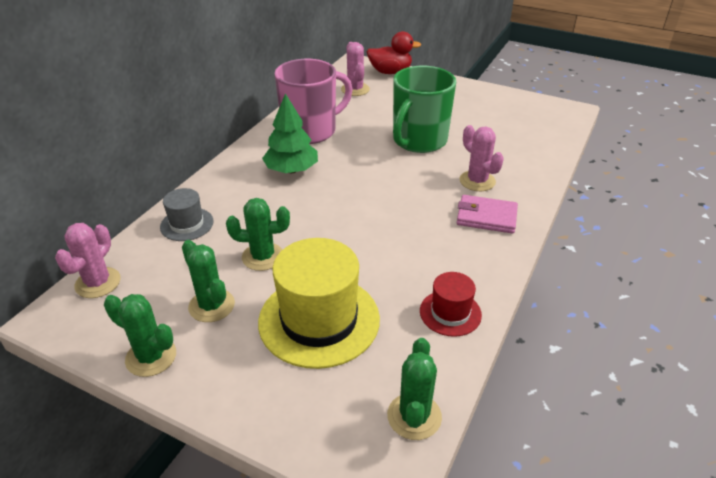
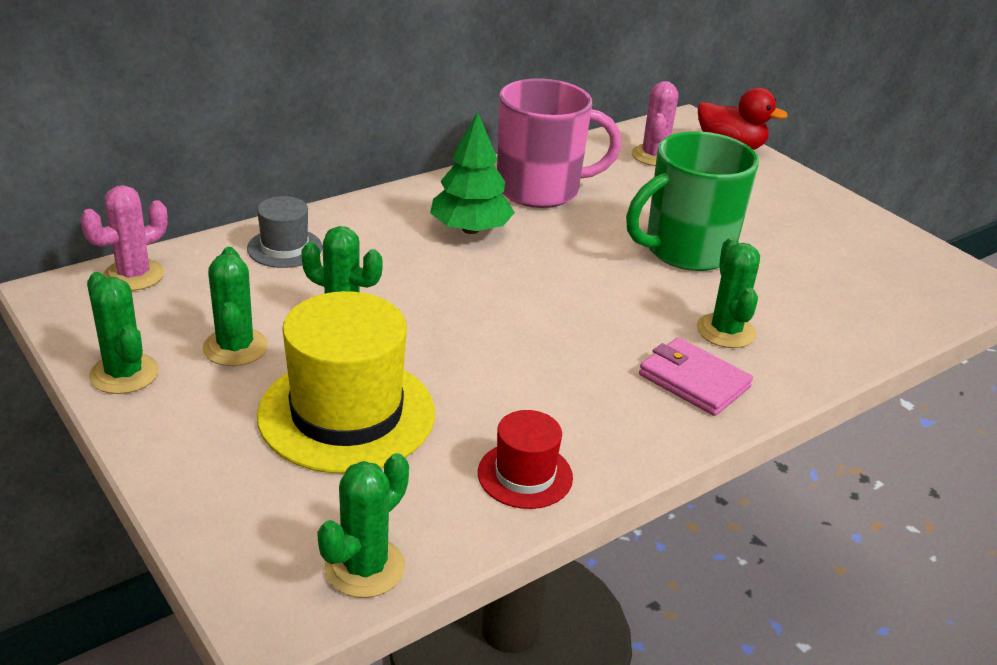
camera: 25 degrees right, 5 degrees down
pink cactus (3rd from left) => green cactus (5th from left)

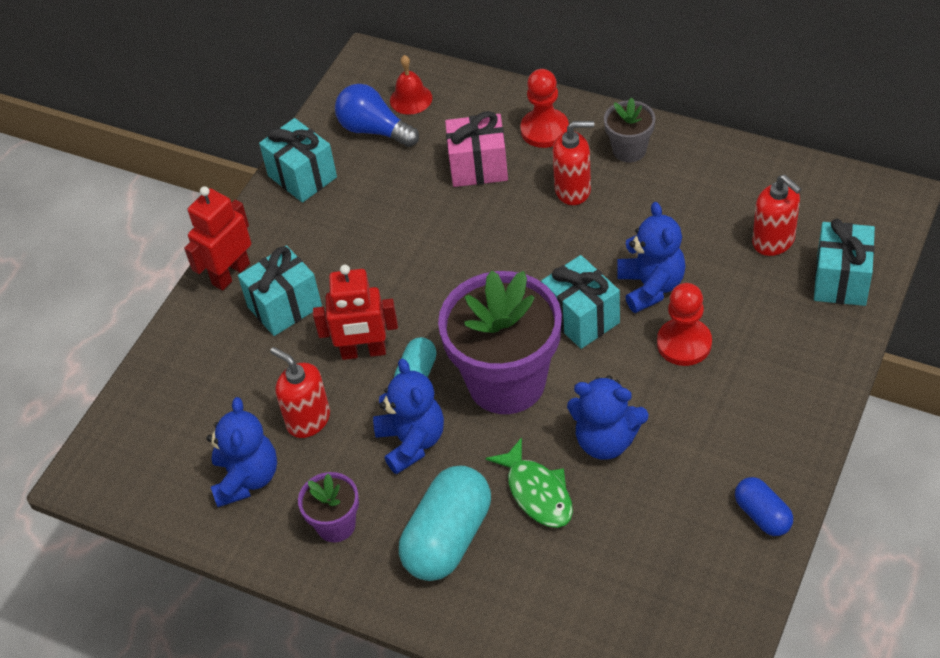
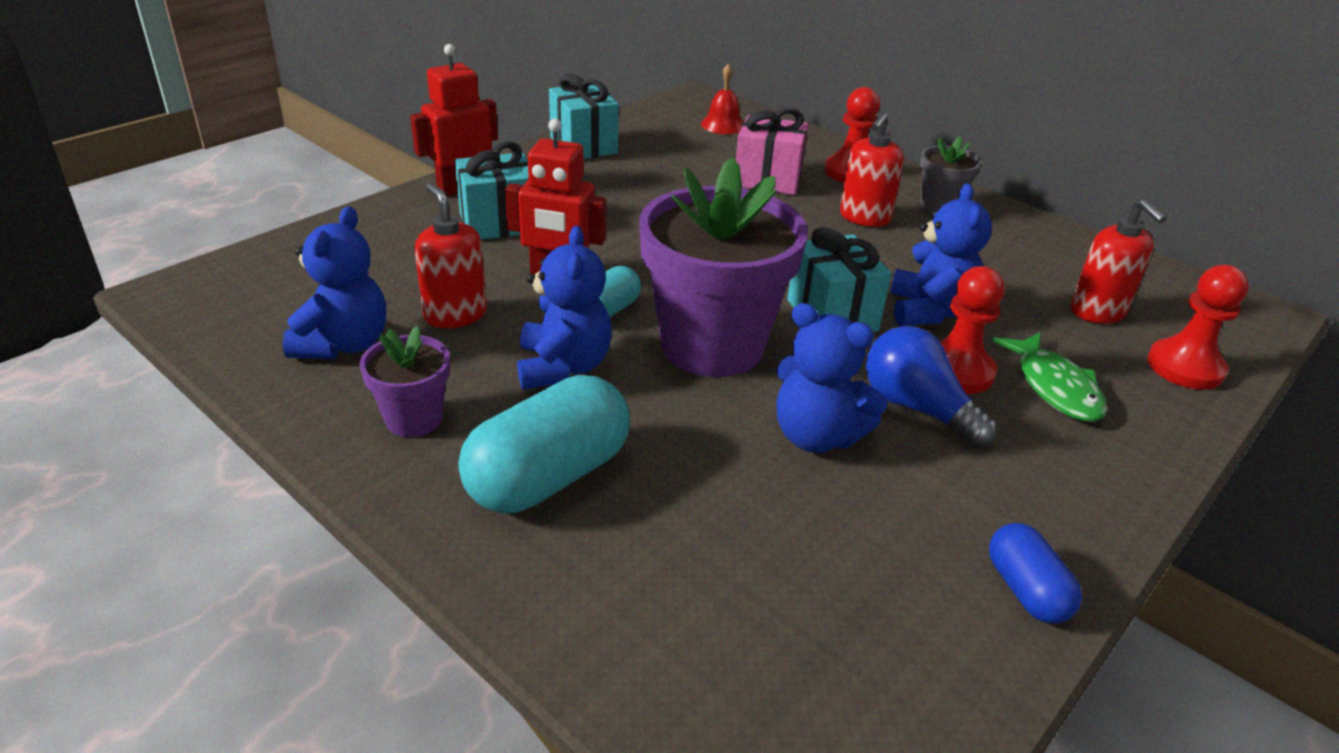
camera: 10 degrees right, 15 degrees down
red soap dispenser (2nd from left), 105 degrees clockwise
blue light bulb, move
green fish, move
turquoise gift (4th from left) => red pawn (3rd from left)

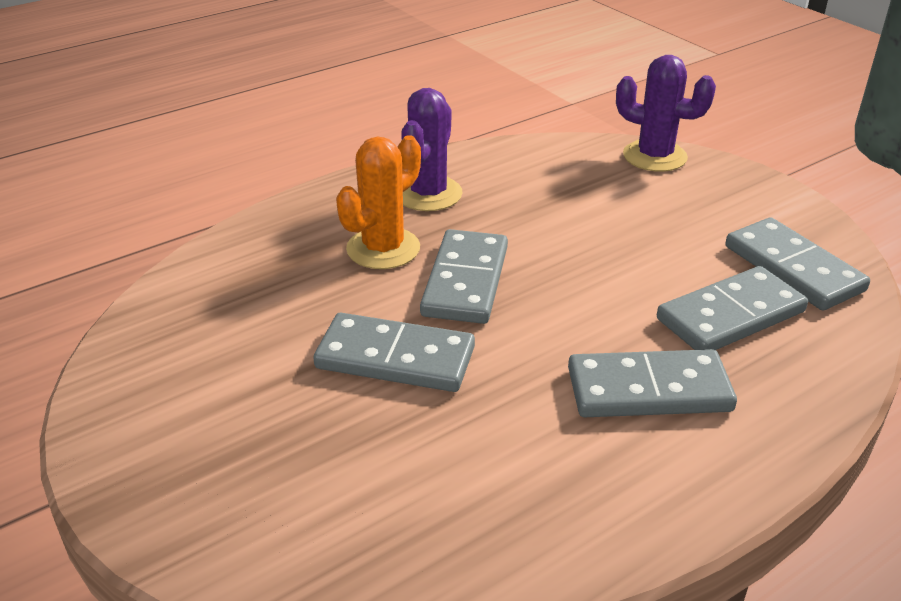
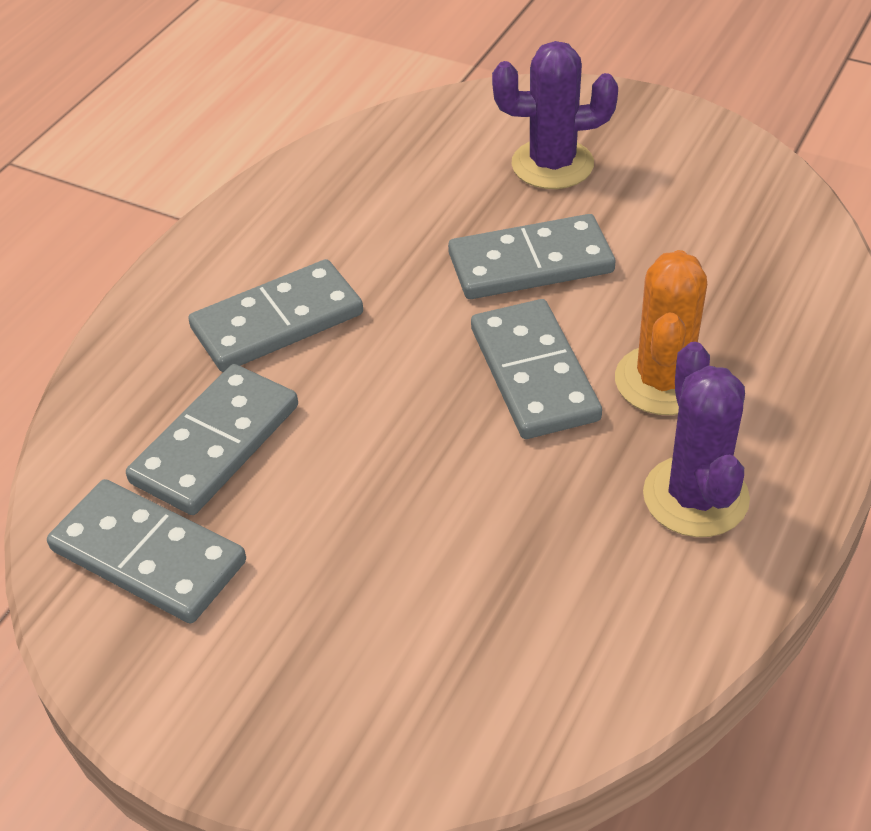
camera: 155 degrees right, 10 degrees up
purple cactus (2nd from left in the first image) => purple cactus (1st from left), move

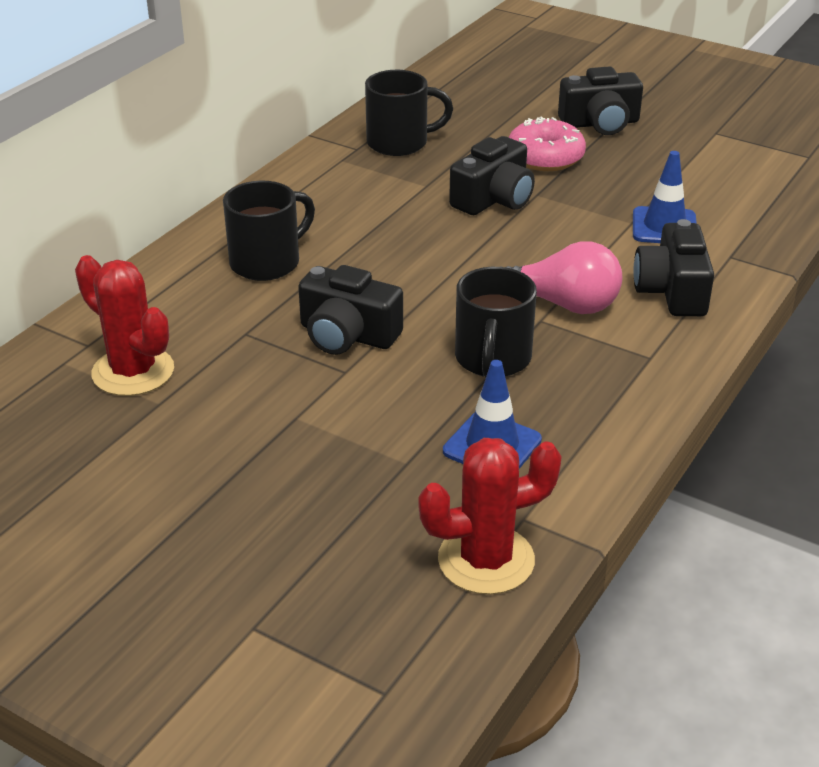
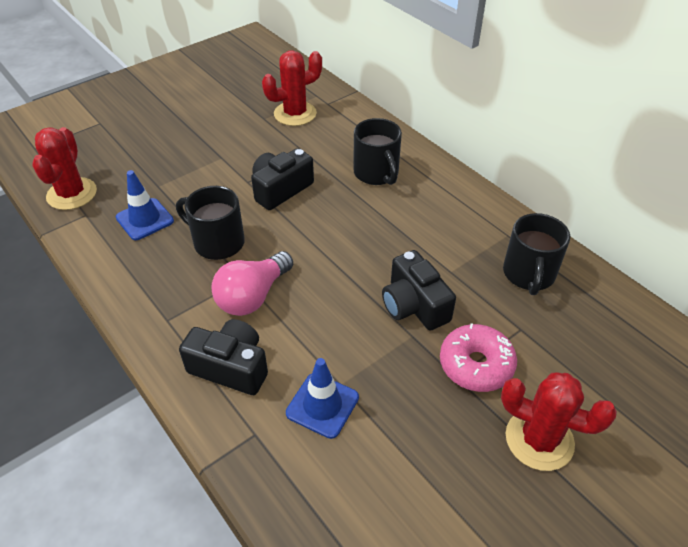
camera: 110 degrees right, 10 degrees up
black camera (3rd from left) => red cactus (3rd from left)

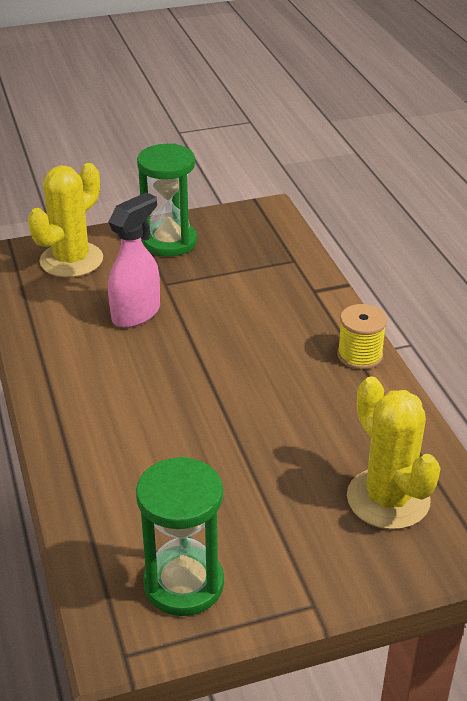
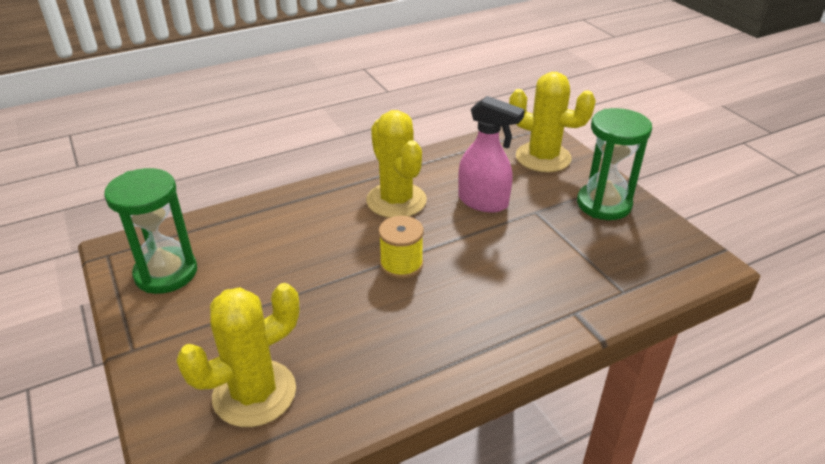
camera: 80 degrees right, 0 degrees up
nothing => yellow cactus (2nd from left)
yellow spool, move

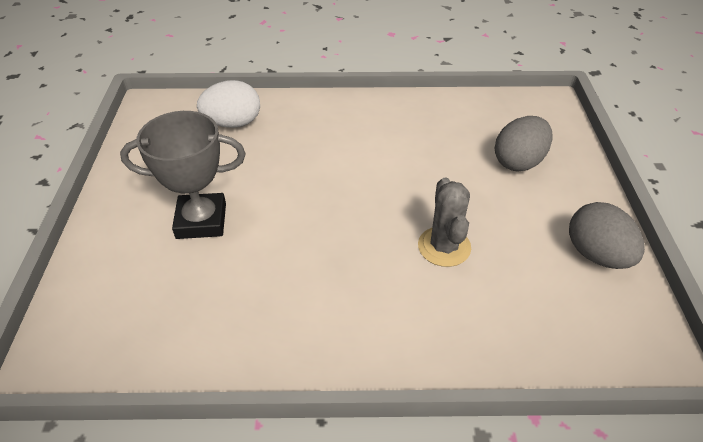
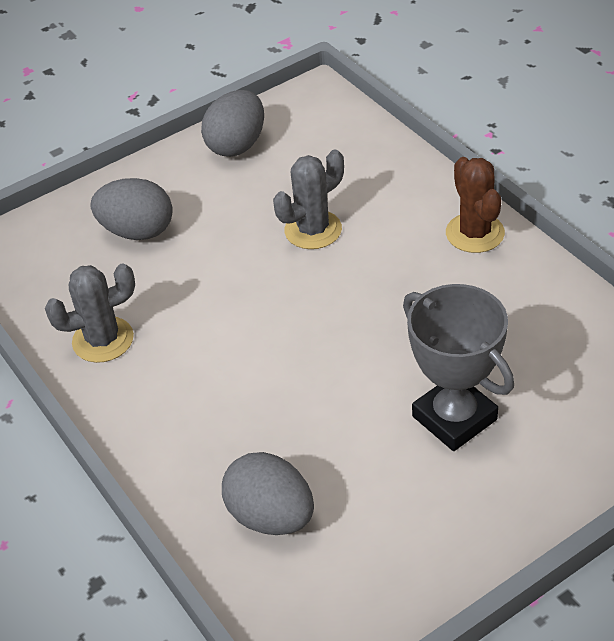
camera: 120 degrees left, 0 degrees up
nothing => grey cactus (1st from left)
white egg => grey egg (3rd from left)
nothing => brown cactus

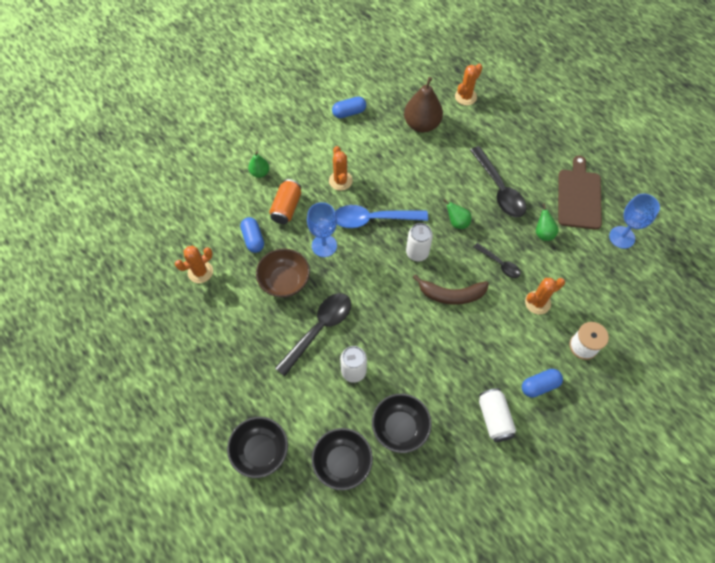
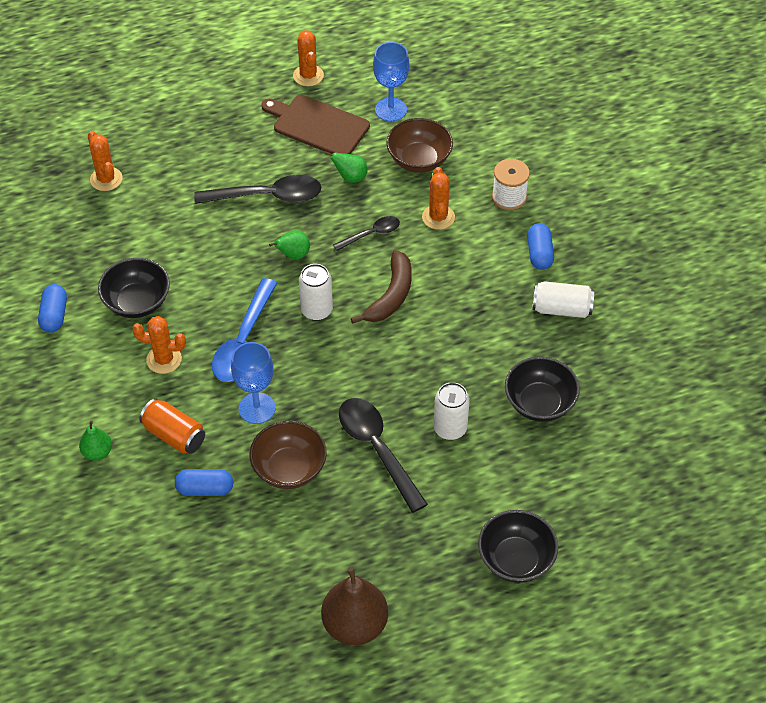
camera: 70 degrees left, 10 degrees down
black bowl (2nd from left in the first image) => black bowl (1st from left), move
orange cactus (1st from left in the first image) => orange cactus (3rd from left), move
brown pear, move
nothing => brown bowl (2nd from left)

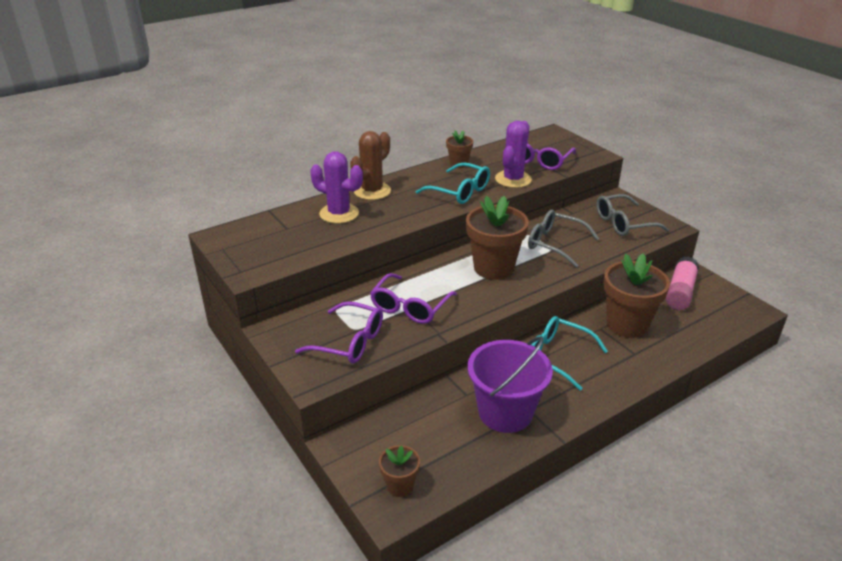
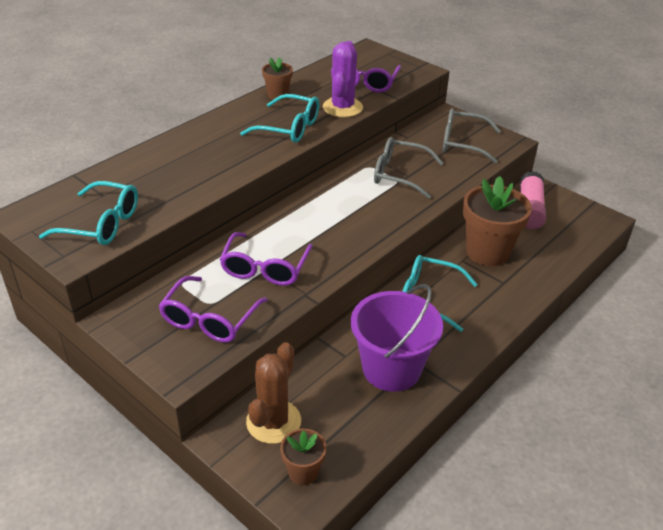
camera: 15 degrees left, 5 degrees up
nothing => turquoise glasses (1st from left)
purple glasses (1st from left), 105 degrees clockwise
brown cactus, move
grey glasses (2nd from left), 45 degrees clockwise
purple cactus (1st from left) => nothing
brown flower pot (3rd from left) => nothing

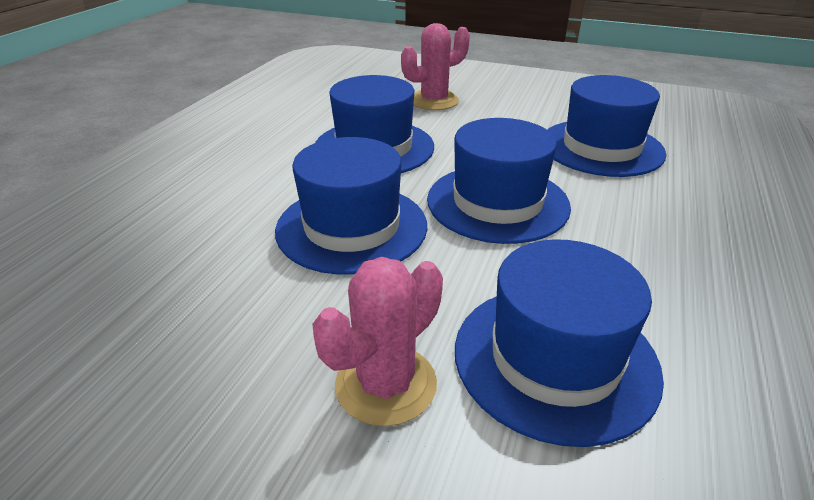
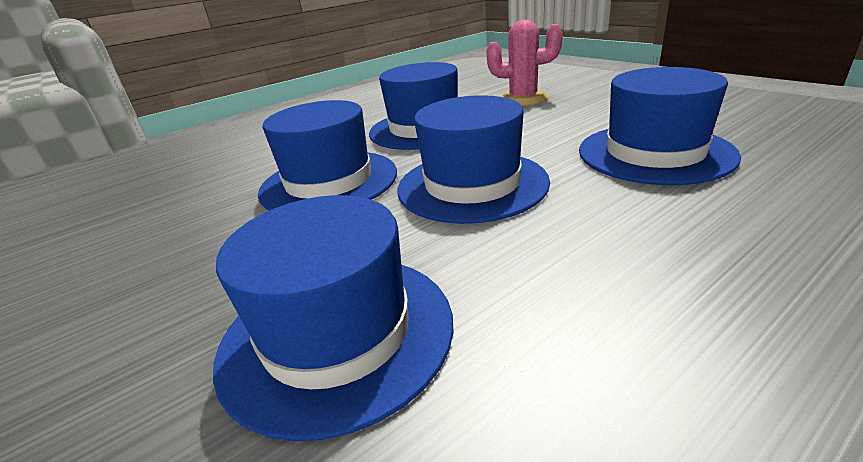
camera: 35 degrees right, 5 degrees down
pink cactus (1st from left) => nothing

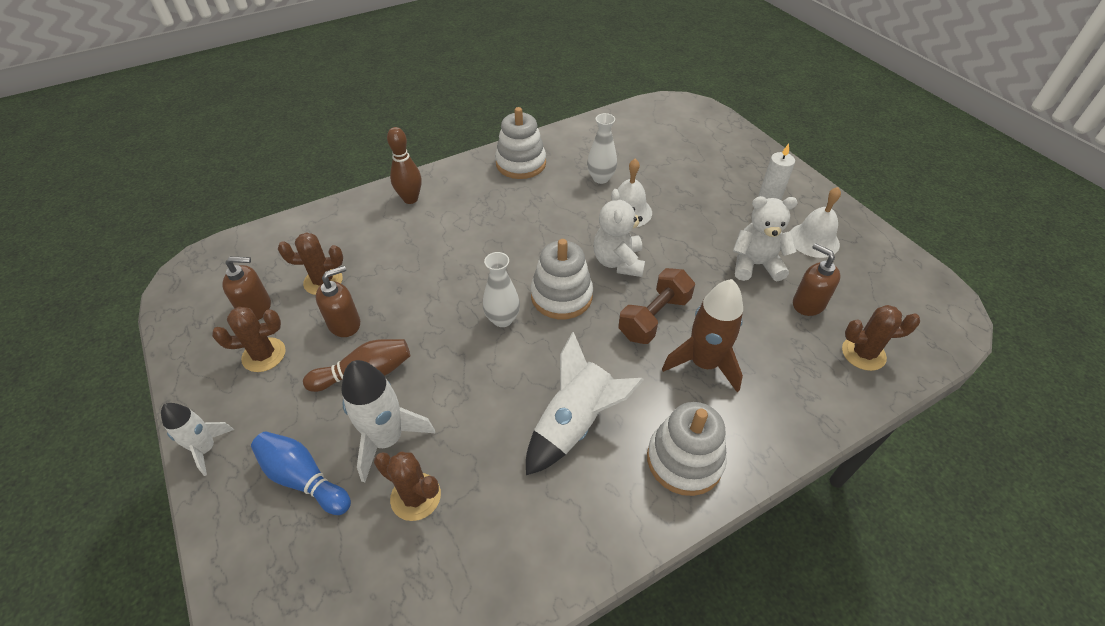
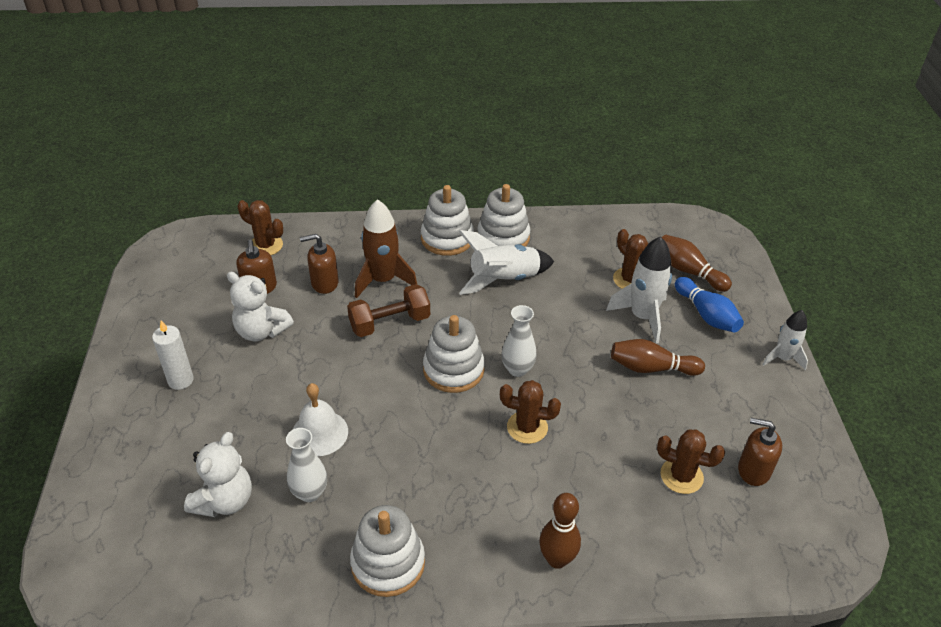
camera: 155 degrees left, 5 degrees down
white teddy bear (1st from left), move
brown soap dispenser (2nd from left), move
nothing => white stacking toy (4th from left)
brown cactus (1st from left in the first image) => brown cactus (2nd from left), move
nothing => brown bowling pin (3rd from left)
white bell (2nd from left) => nothing

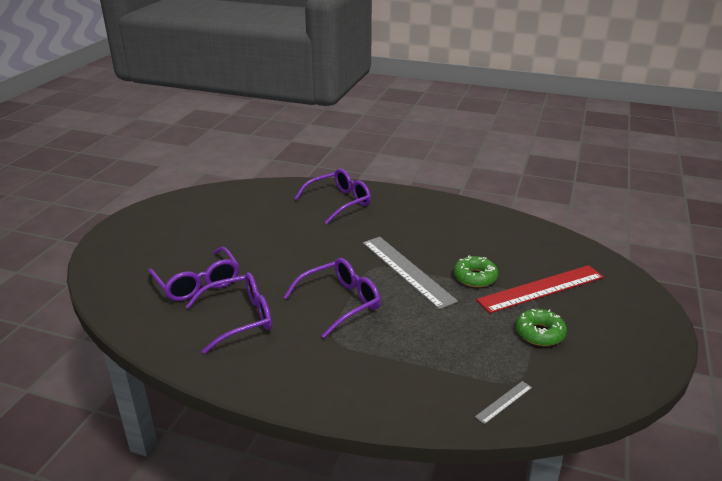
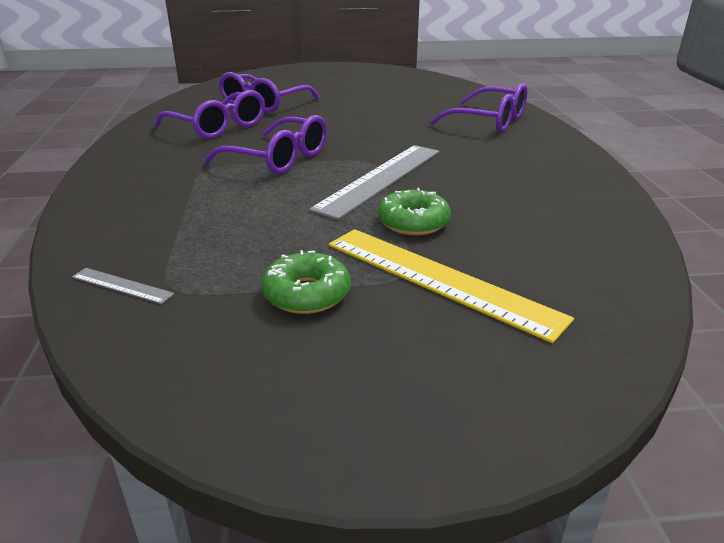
camera: 65 degrees right, 0 degrees up
red ruler => yellow ruler

